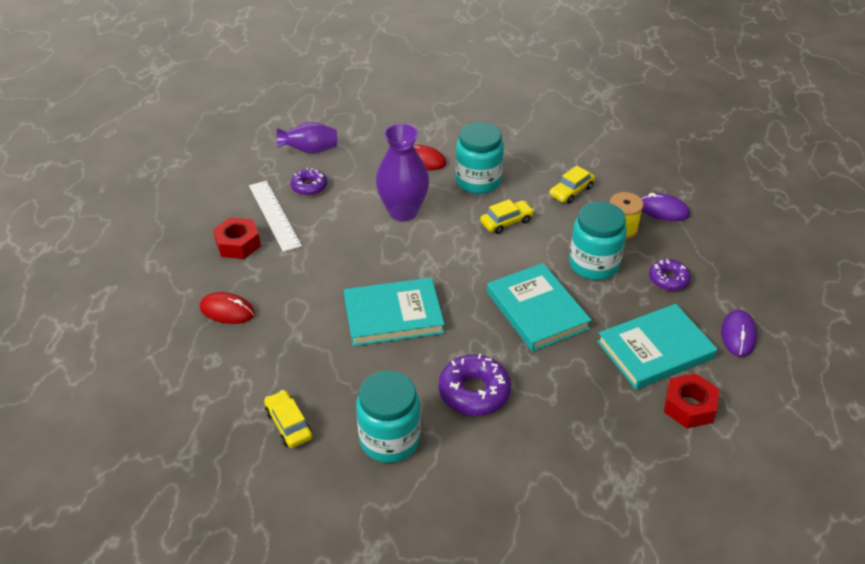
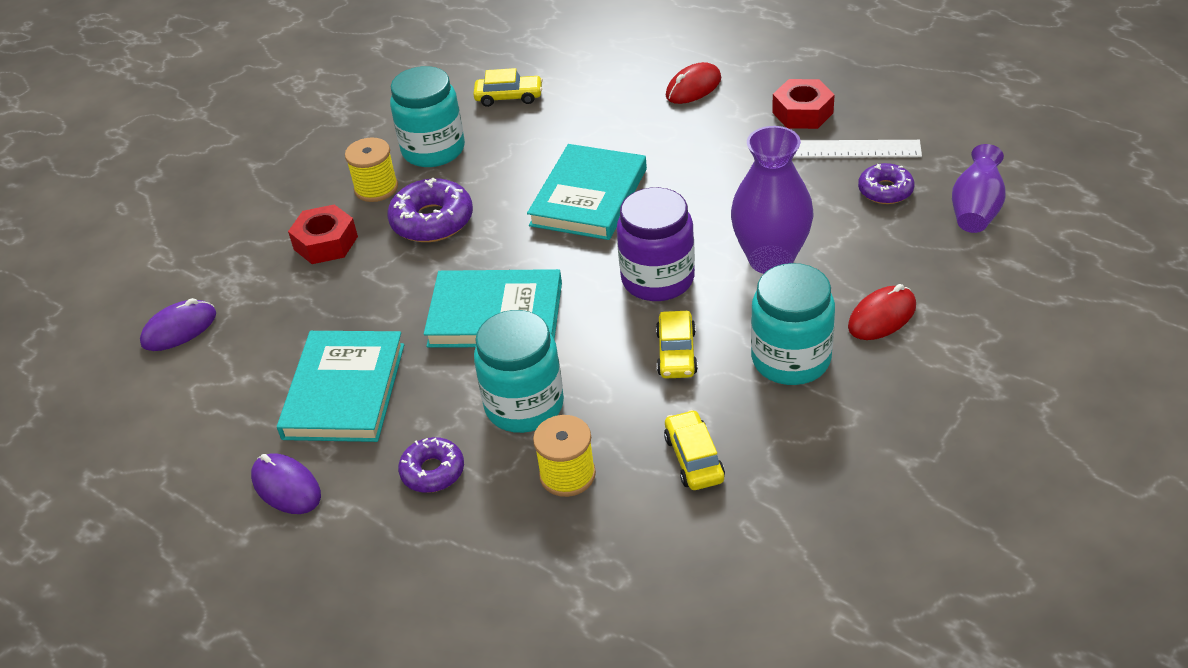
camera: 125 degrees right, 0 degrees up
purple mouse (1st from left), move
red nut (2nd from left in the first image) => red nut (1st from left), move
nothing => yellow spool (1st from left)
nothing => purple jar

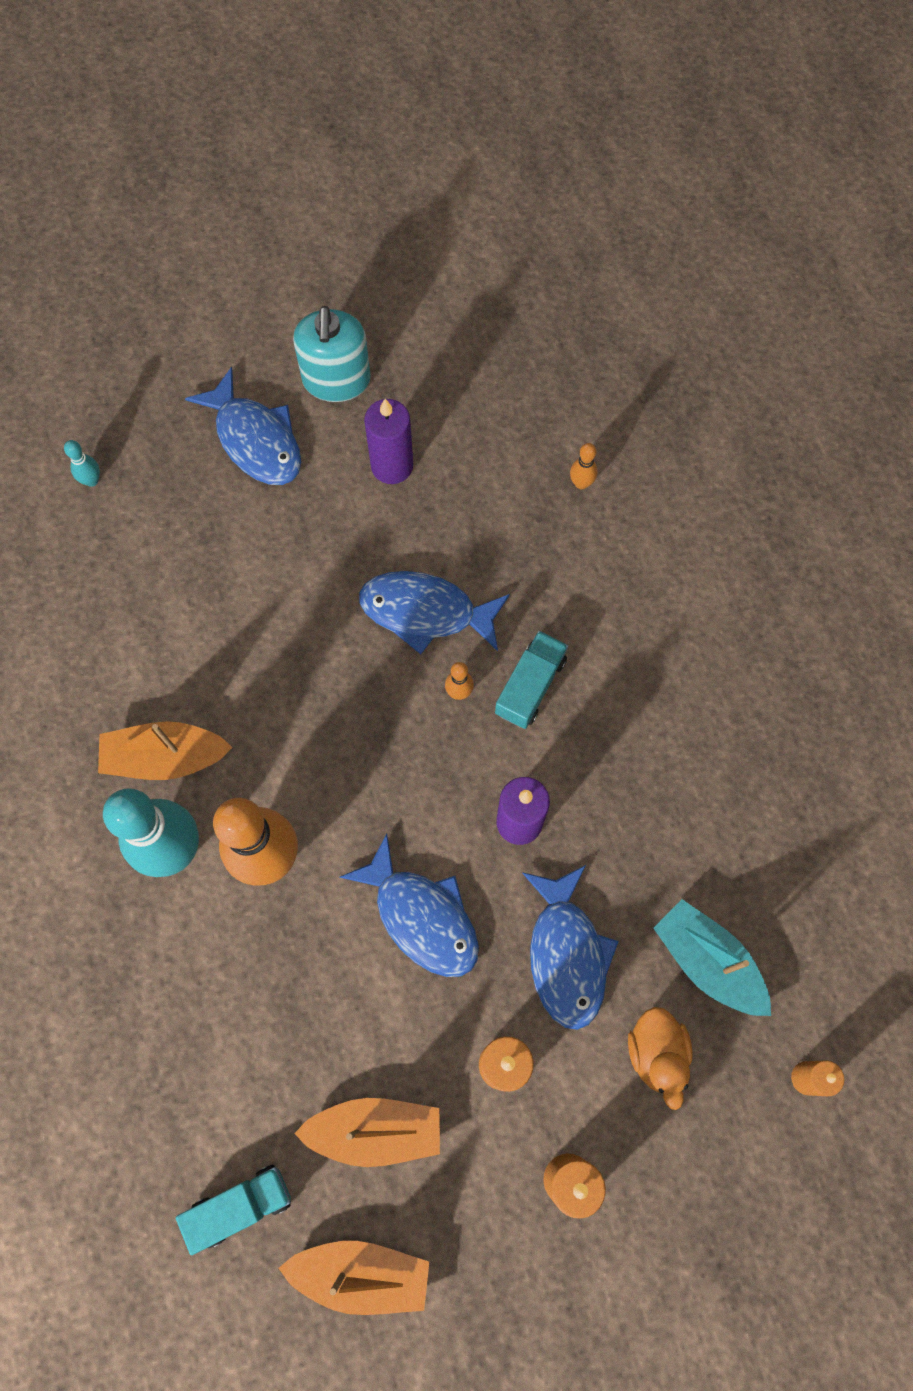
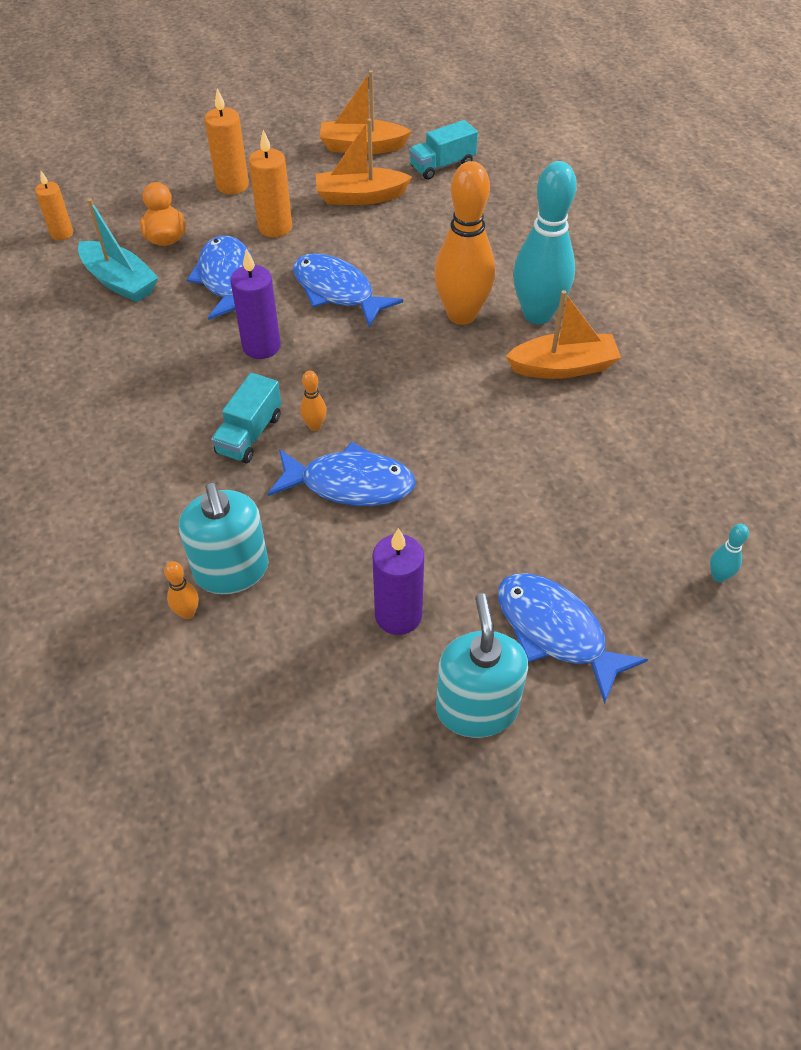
camera: 175 degrees right, 20 degrees down
nothing => turquoise soap dispenser (1st from left)

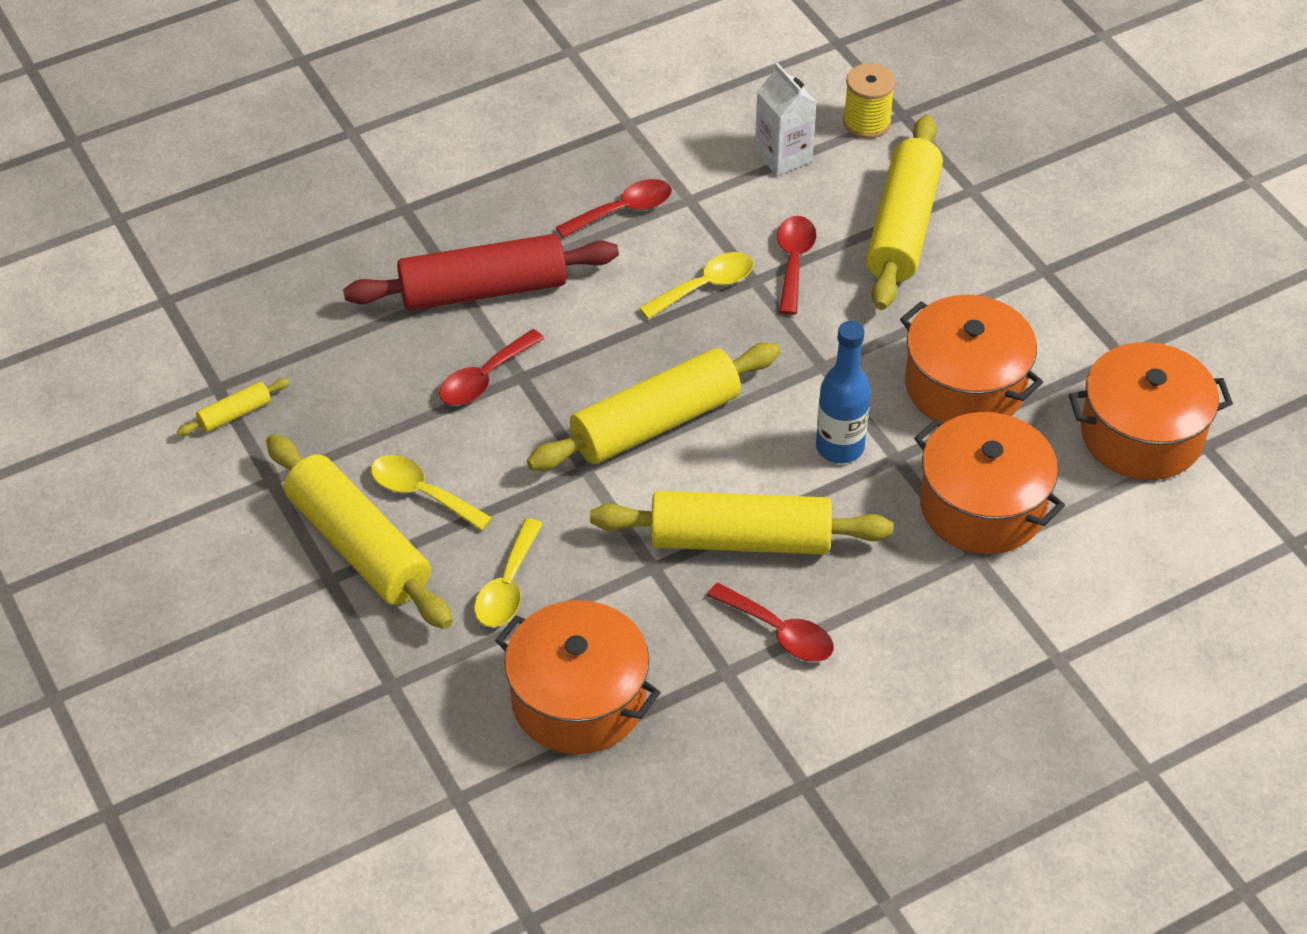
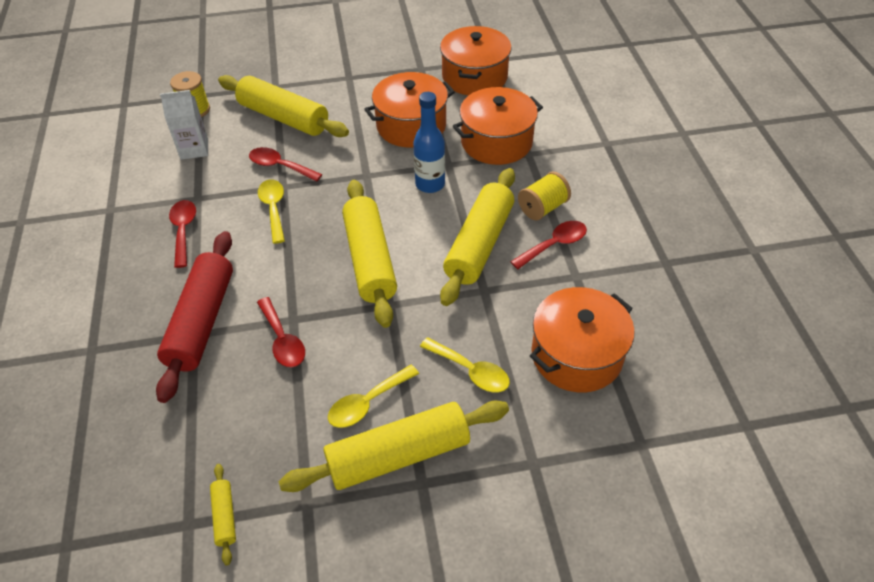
camera: 70 degrees left, 0 degrees up
nothing => yellow spool (2nd from left)

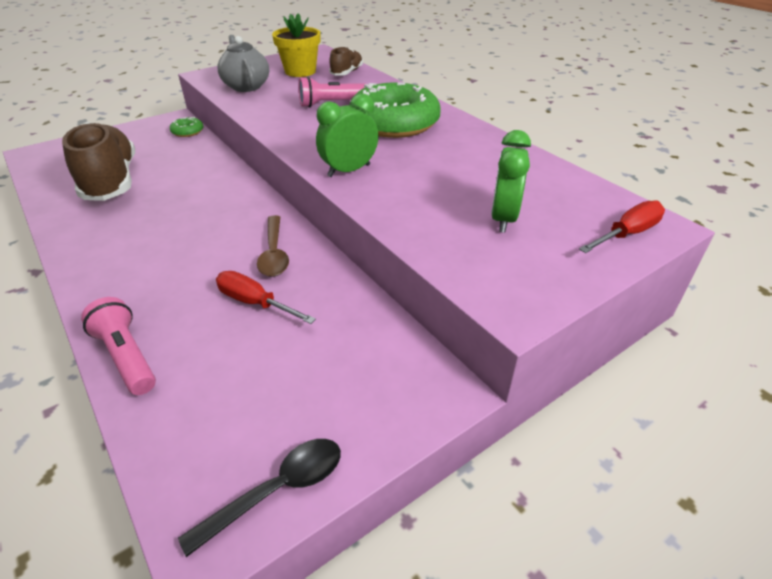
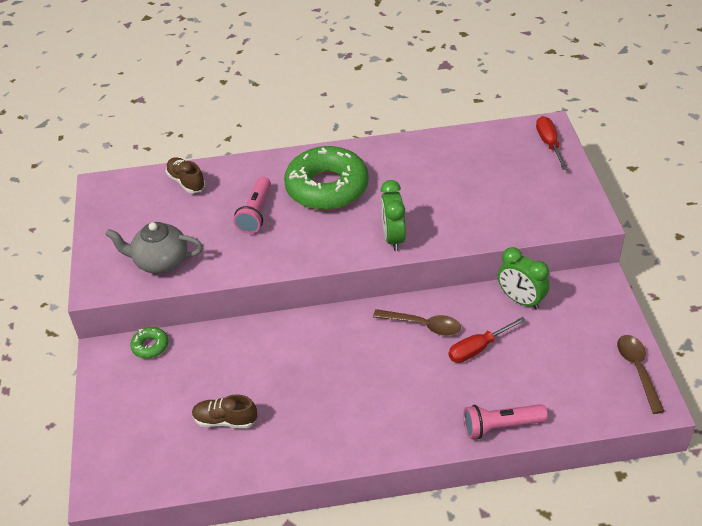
camera: 60 degrees left, 5 degrees up
brown shoe (1st from left in the first image) => brown shoe (2nd from left), x0.49
green clock (2nd from left), move
black spoon => brown spoon (2nd from left)
yellow flower pot => nothing

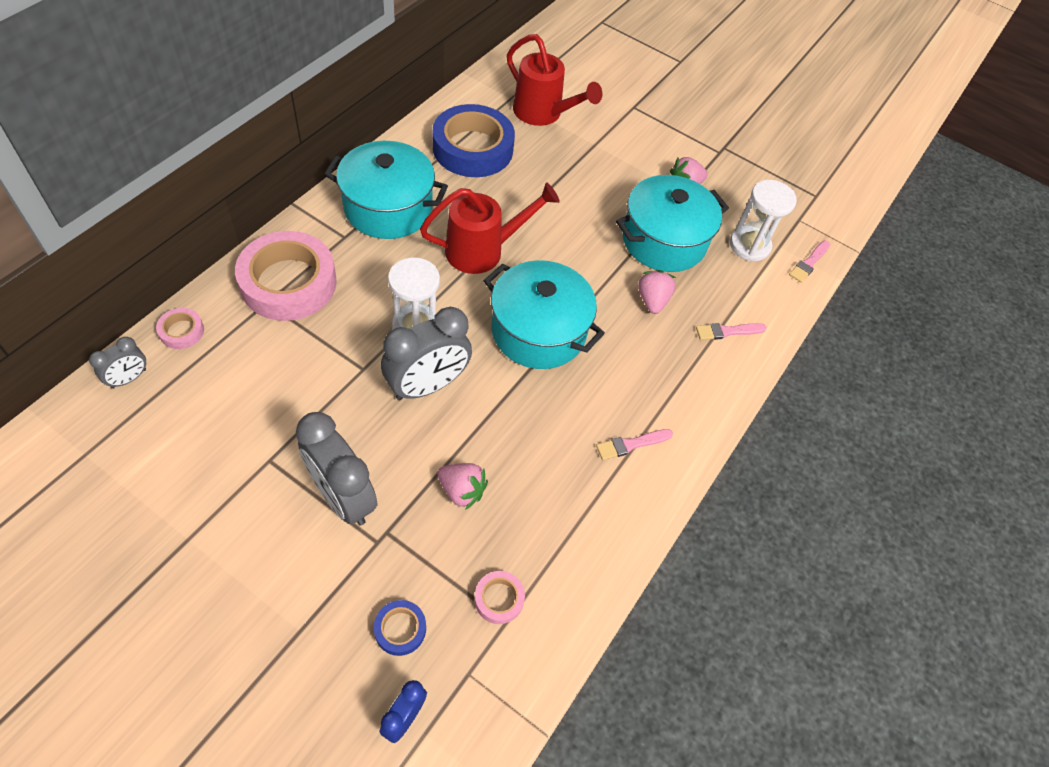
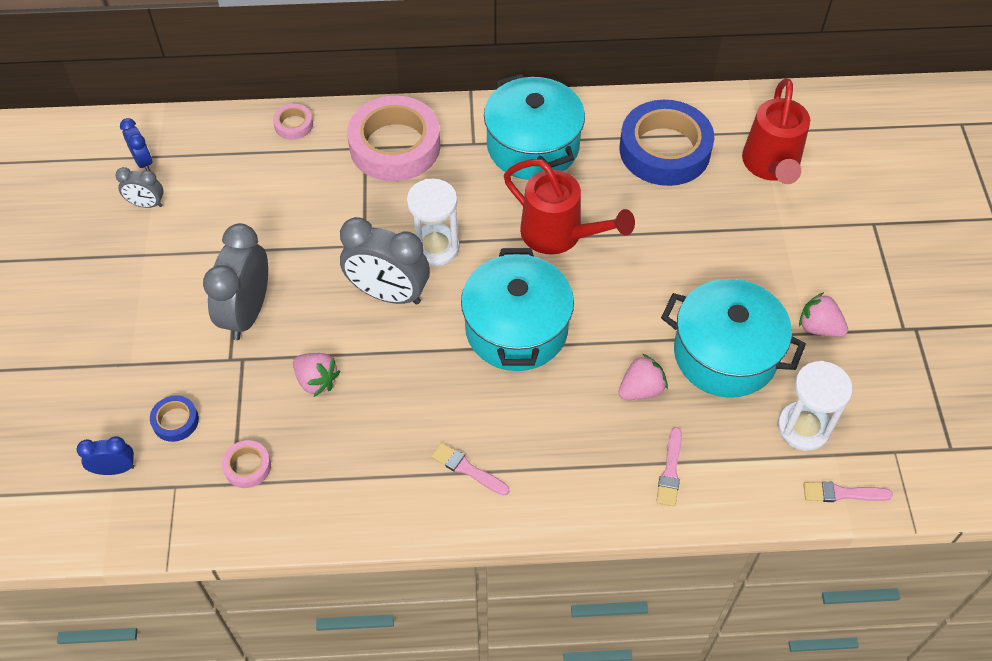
camera: 60 degrees right, 0 degrees up
grey clock (1st from left), move
nothing => blue clock (2nd from left)
pink strawberry (1st from left), 45 degrees counterclockwise
pink brush (2nd from left), 120 degrees counterclockwise

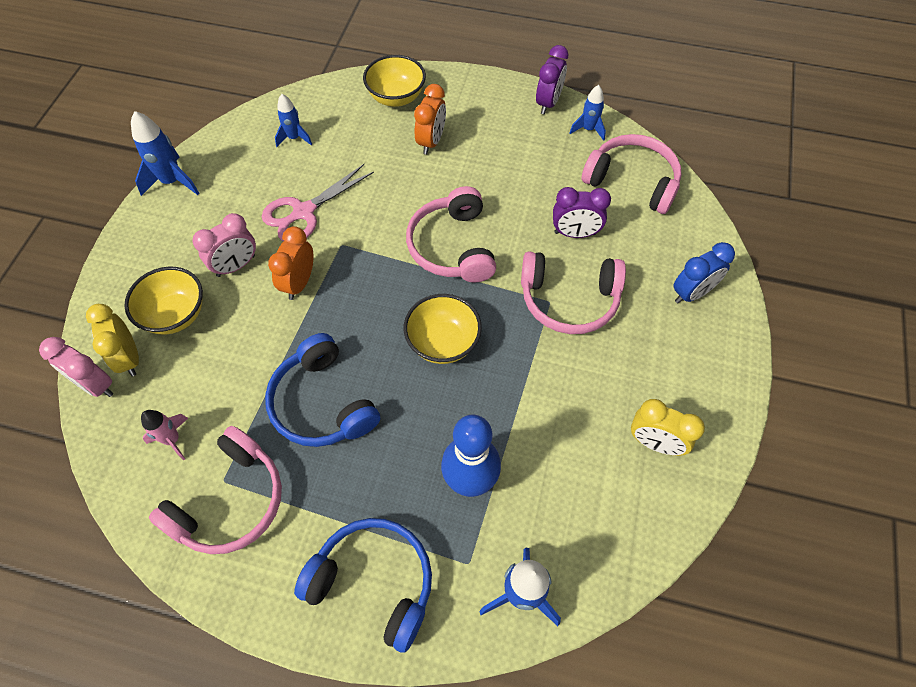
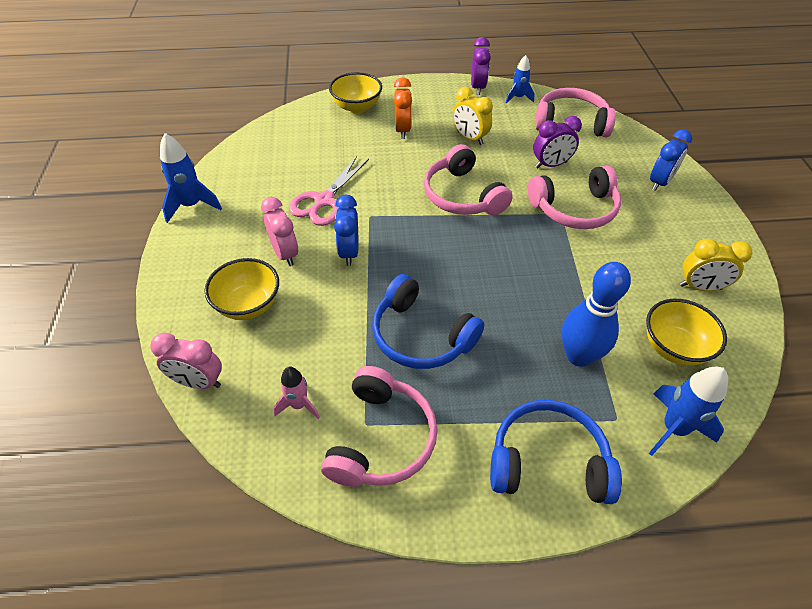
camera: 20 degrees left, 10 degrees down
pink clock (2nd from left), 60 degrees counterclockwise
orange clock (1st from left) => blue clock (1st from left)
yellow clock (1st from left), move
yellow bowl (3rd from left), move
blue rocket (2nd from left) => nothing

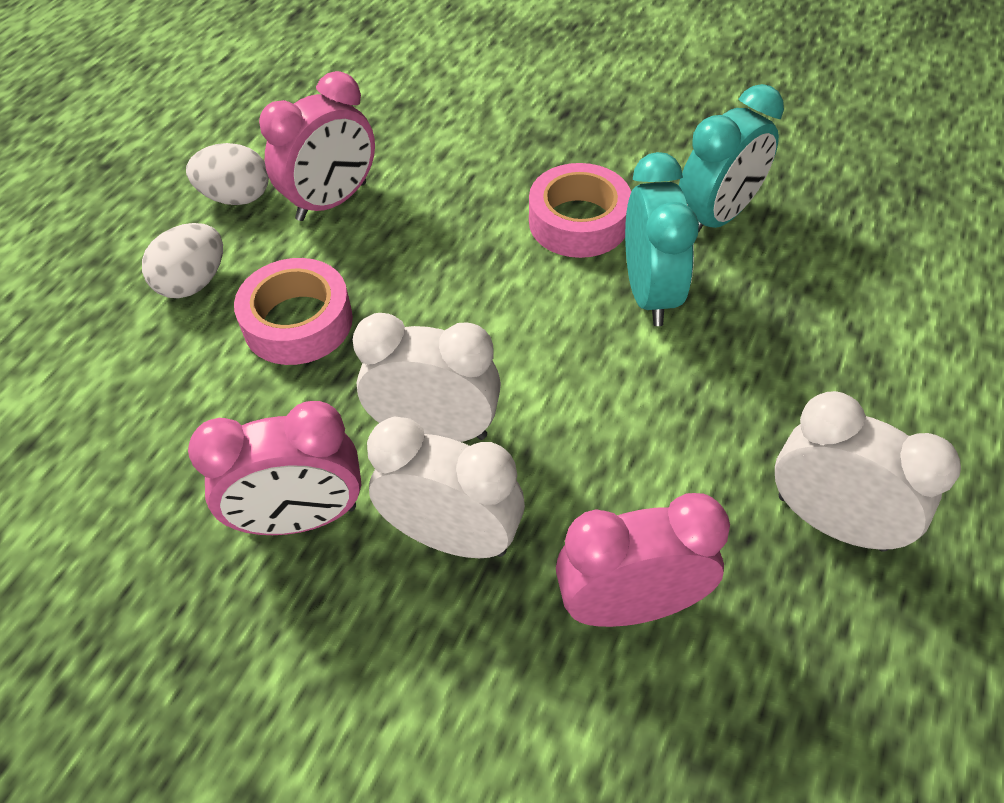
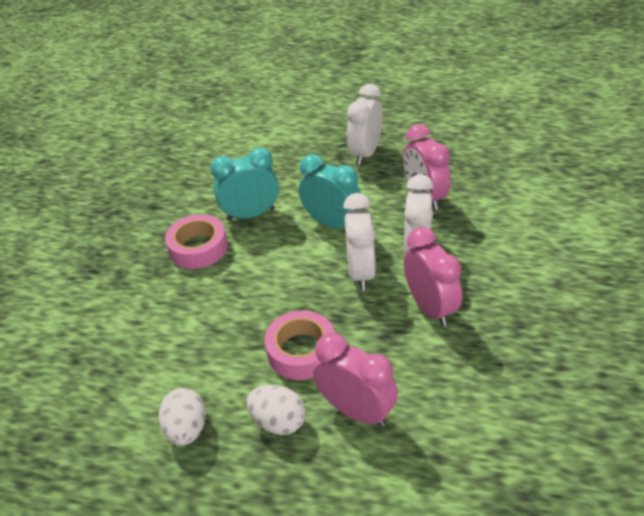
camera: 100 degrees left, 10 degrees down
turquoise clock (2nd from left), move
pink clock (2nd from left in the first image) => pink clock (1st from left), move

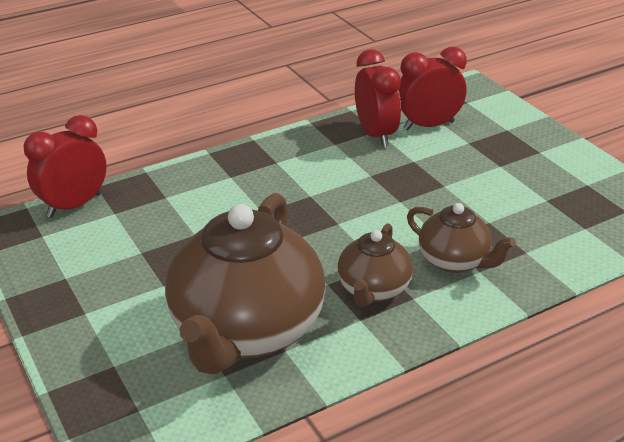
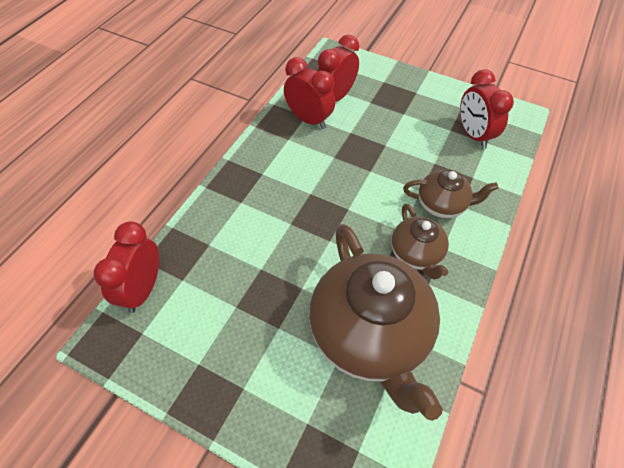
camera: 35 degrees left, 20 degrees up
nothing => red clock (4th from left)

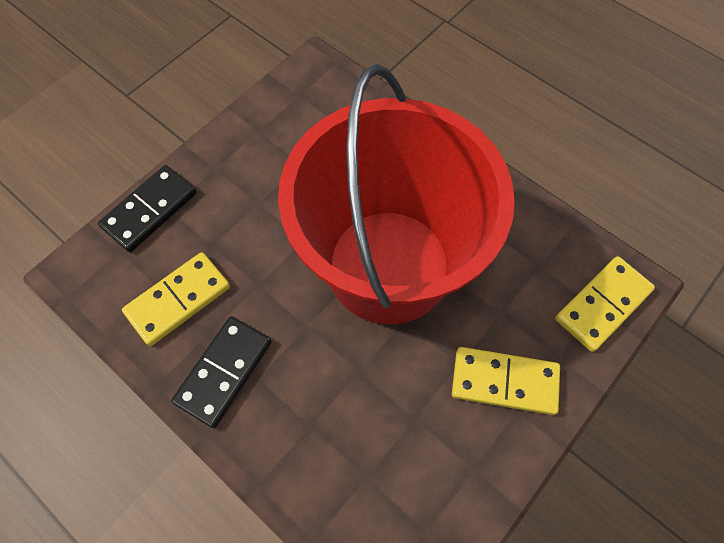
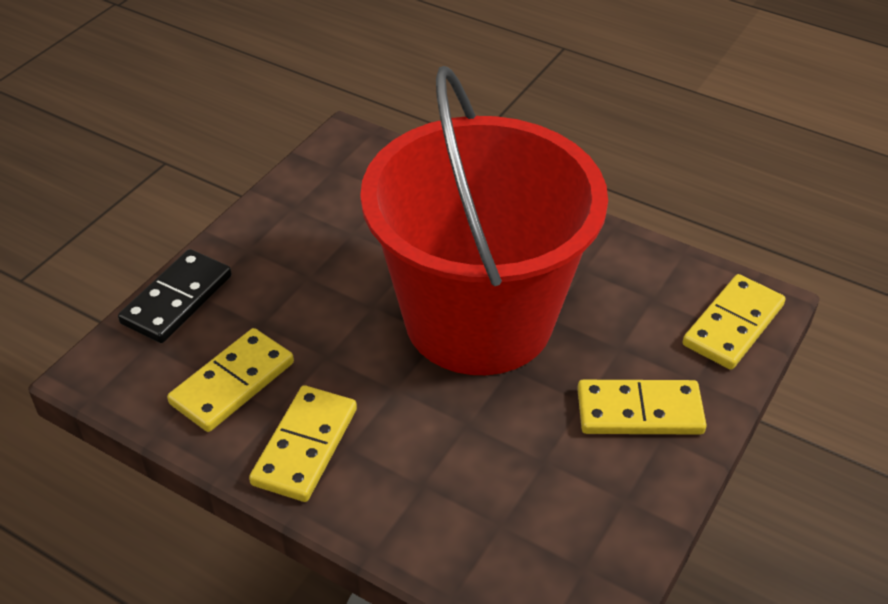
camera: 10 degrees left, 20 degrees down
black domino (2nd from left) => yellow domino (2nd from left)

